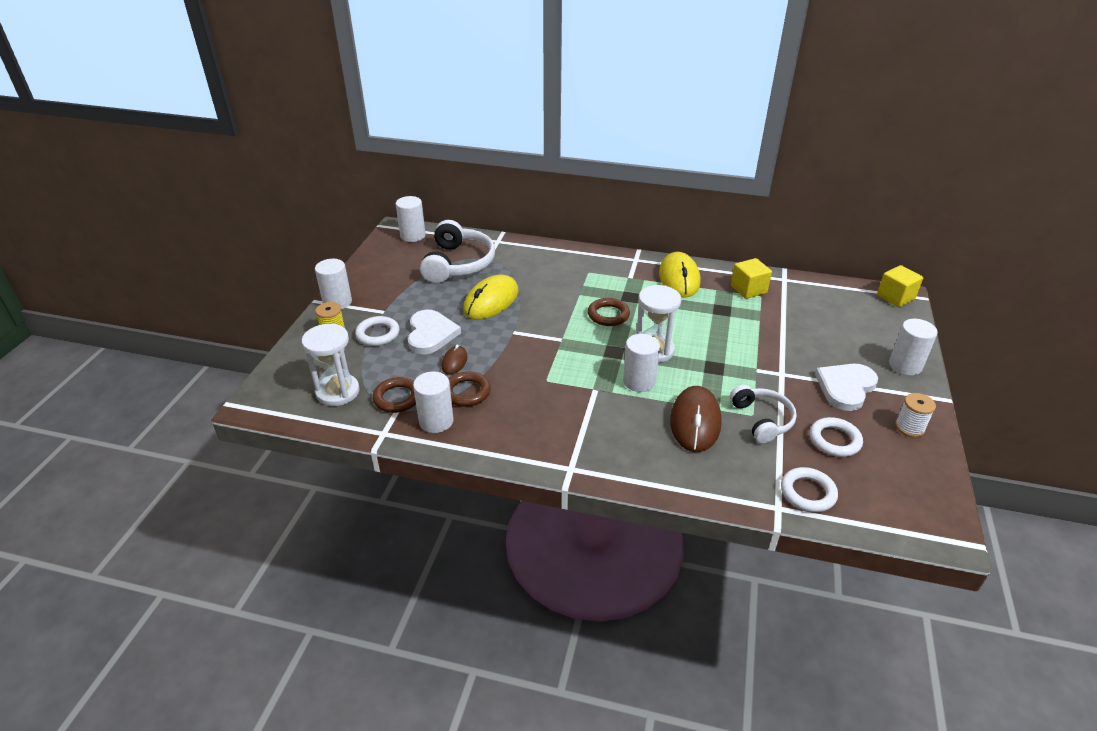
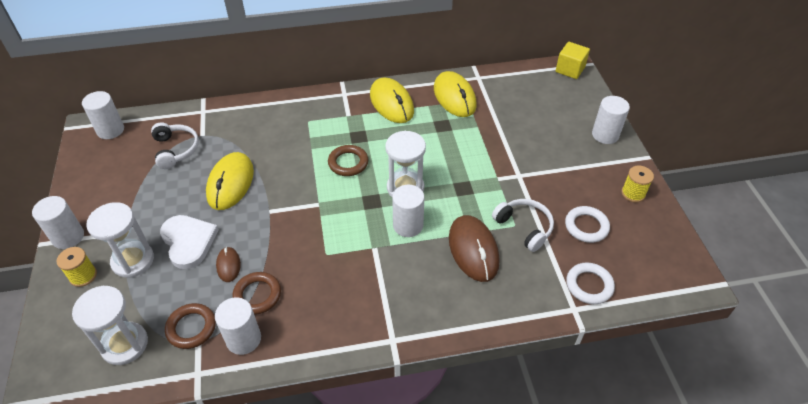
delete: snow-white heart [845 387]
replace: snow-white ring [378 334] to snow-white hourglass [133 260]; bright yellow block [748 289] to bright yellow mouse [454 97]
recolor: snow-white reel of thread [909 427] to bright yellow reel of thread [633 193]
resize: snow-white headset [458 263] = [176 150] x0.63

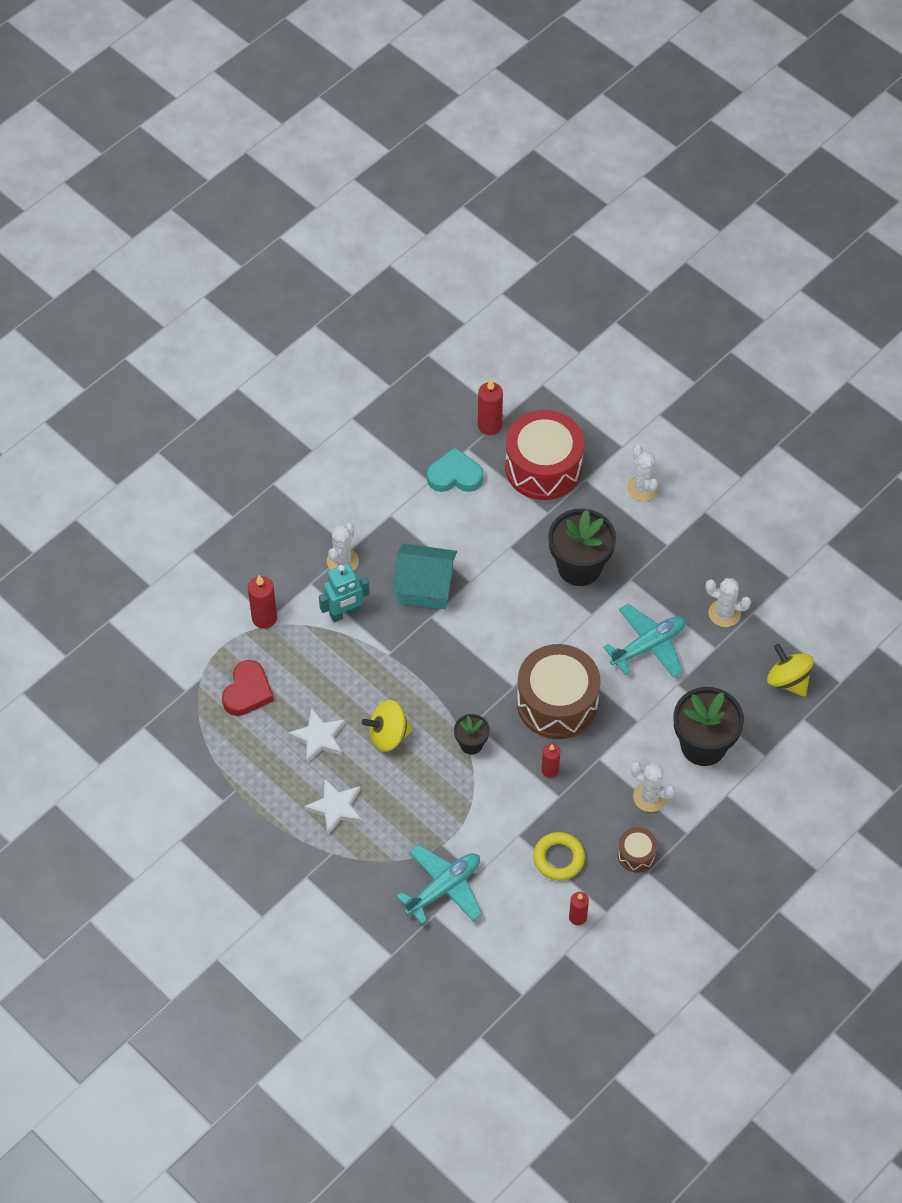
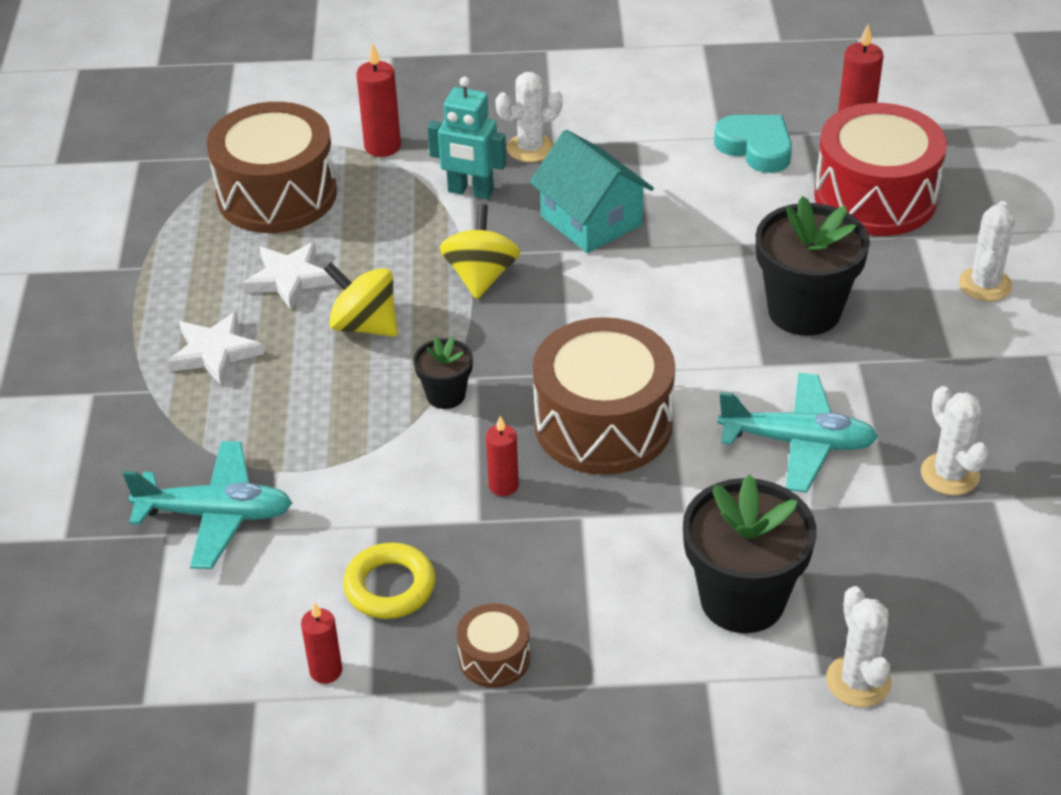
move: snow-white prickly plant [650 797] to [858 681]; bright yellow whirligig [788 680] to [481 276]
replace: red heart [247 692] to dark brown drum [277 194]

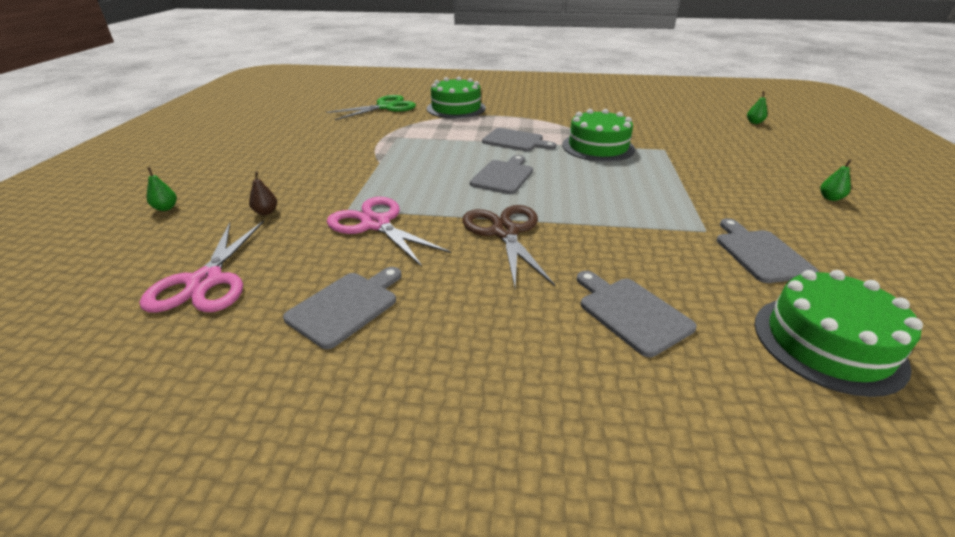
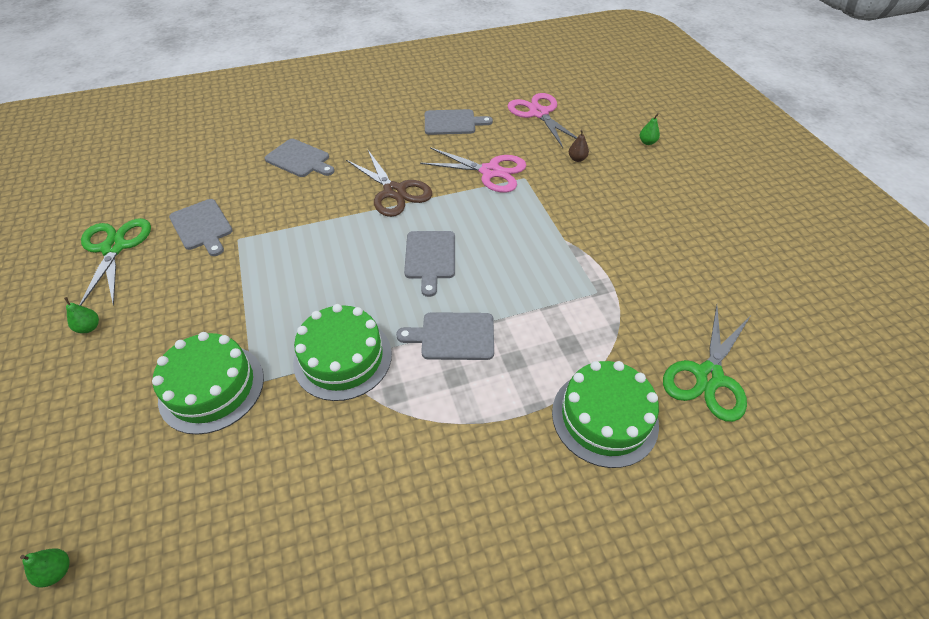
insert: emerald pair of scissors [114 248]
move: emerald gateau [827 343] to [212 387]
rotate: gray cutting board [346 306] = [452 122] 105 degrees counterclockwise

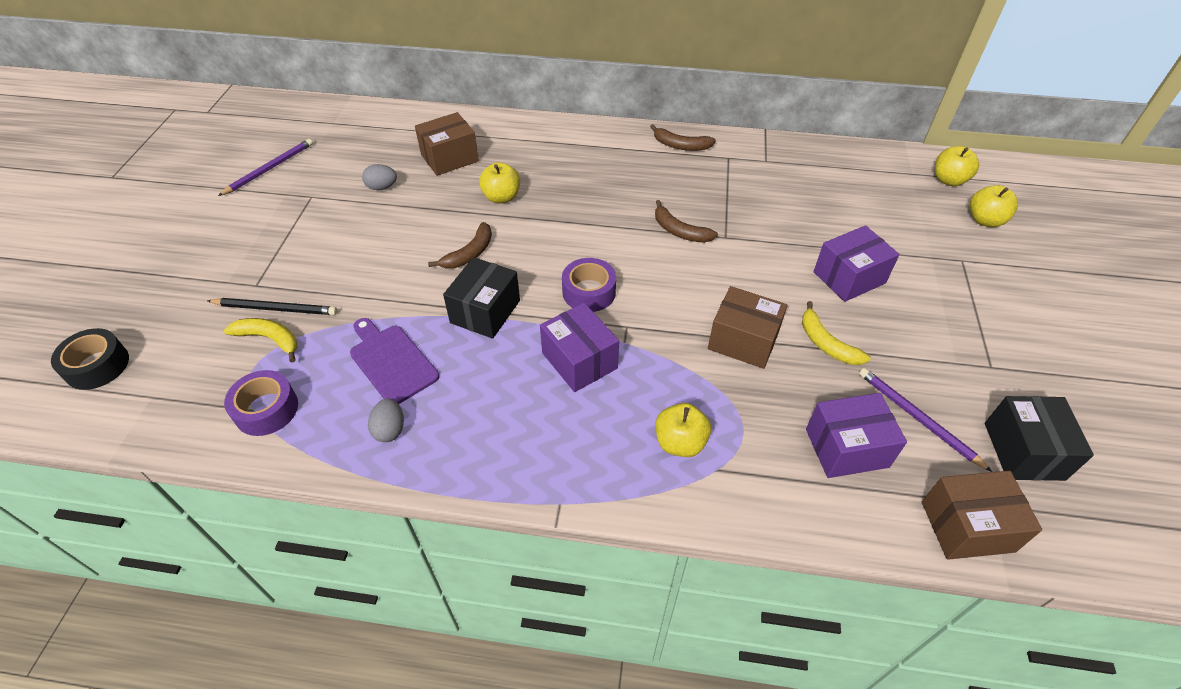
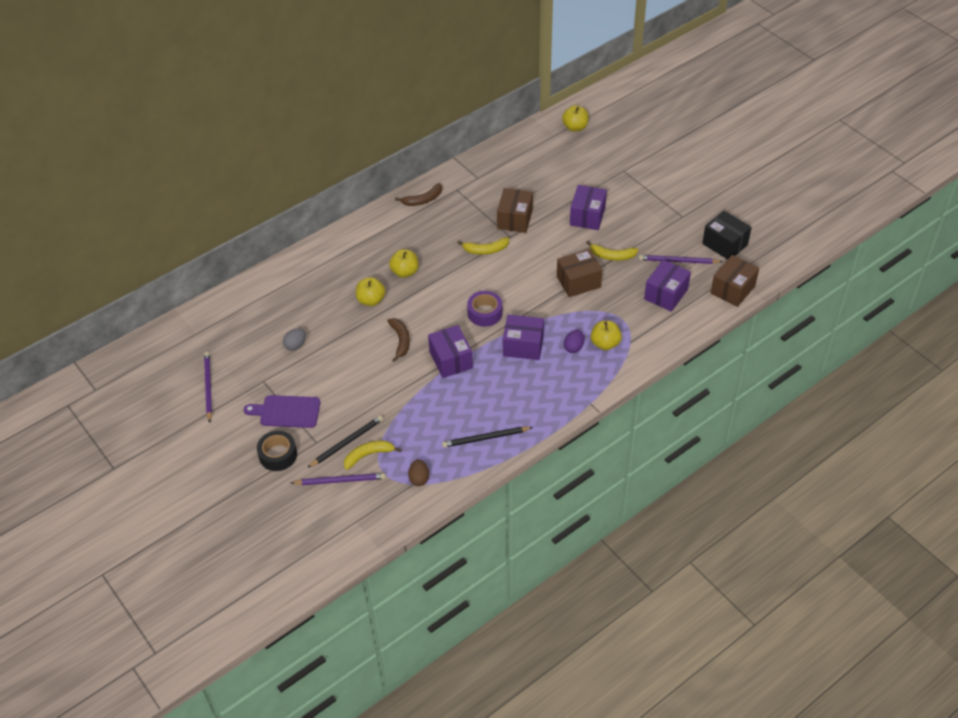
insert: violet pencil [340 480]; violet egg [573 347]
move: ebony sticky tape [97 366] to [278 455]; violet cutting board [391 361] to [287 412]; dark brown box [450 158] to [515 219]; bright yellow toy apple [985 220] to [405 272]
replace: violet sticky tape [266 409] to dark brown egg [419 478]; gray egg [390 429] to ebony pencil [485 438]
recolor: ebony box [485 311] to violet box [451 360]; dark brown toy banana [679 231] to bright yellow toy banana [485 250]

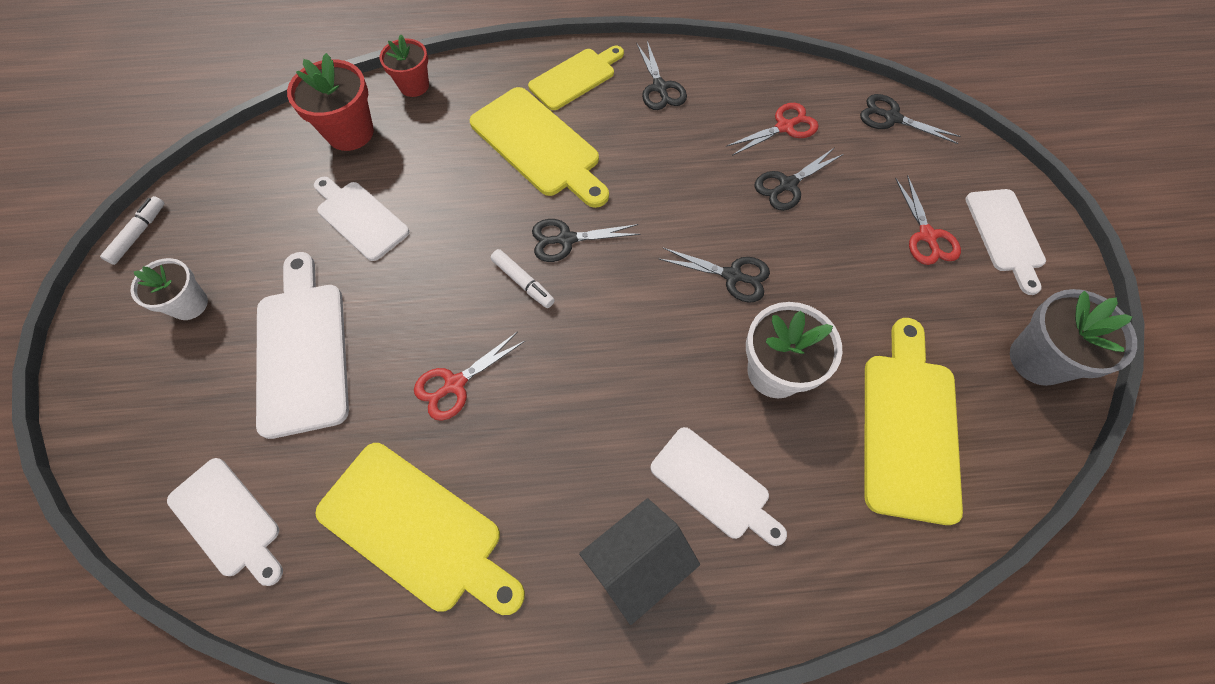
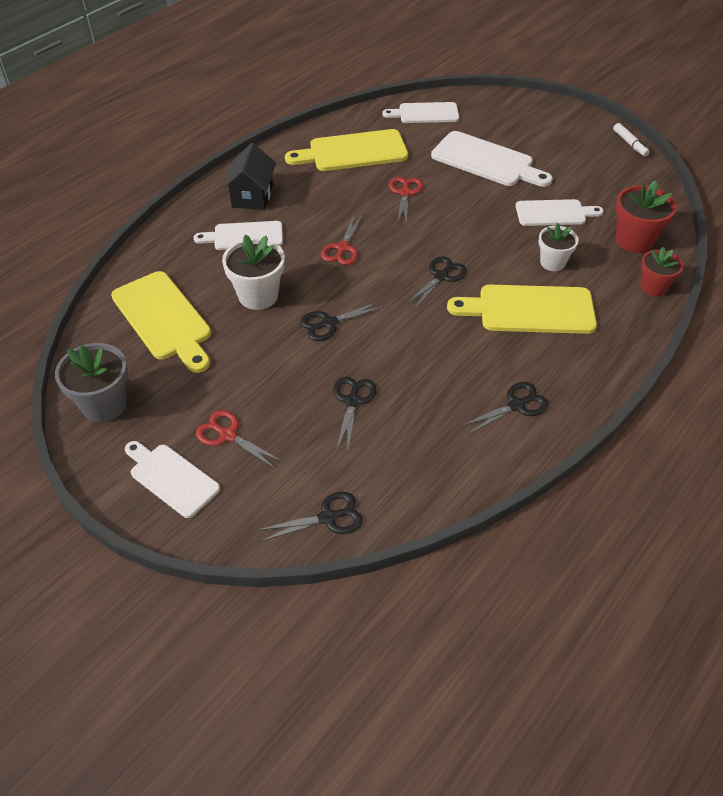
delete: snow-white felt pen [523 282]; bright yellow cutting board [575 77]
move: snow-white potted plant [189 304] to [552 262]; red pair of scissors [784 127] to [343 248]
rotate: ebony pair of scissors [660 87] = [516 405] 120 degrees clockwise

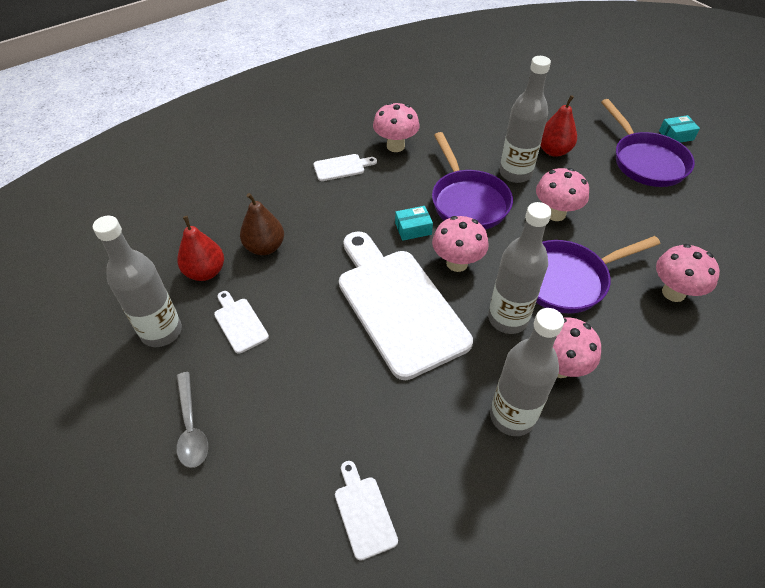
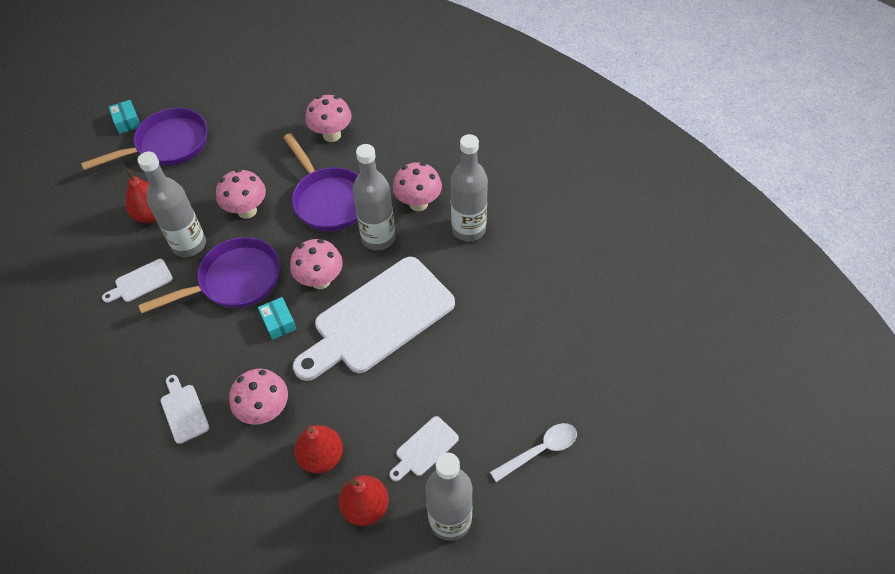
move: snow-white cutting board [364 512] to [141 282]; rose-pink toadstool [395 146] to [265 410]
recolor: gray tablespoon [191 428] to snow-white tablespoon [540 450]; dark brown pear [265 247] to red pear [321 457]

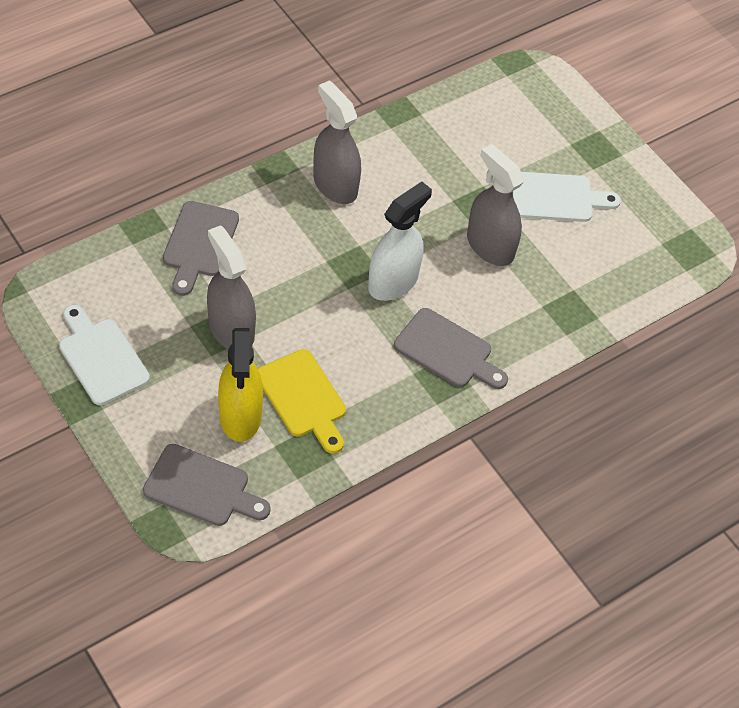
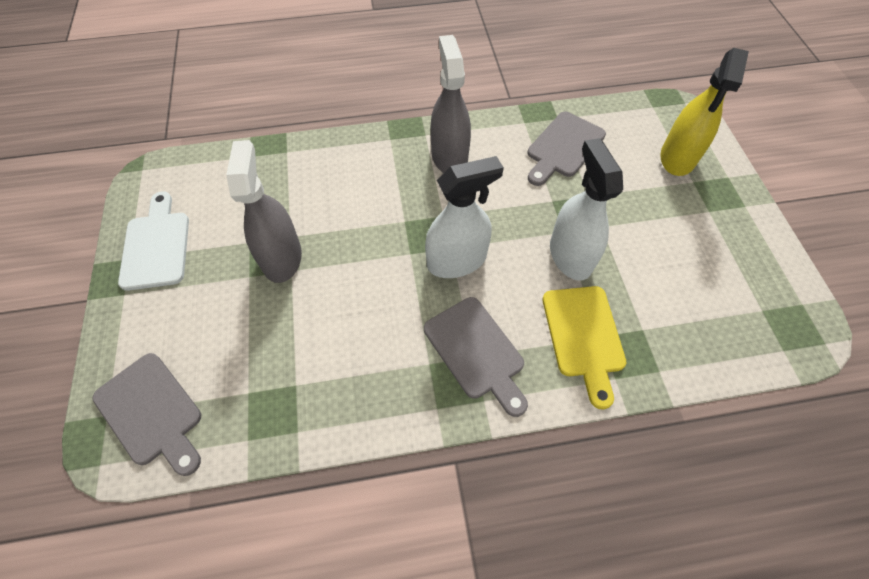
delete: snow-white cutting board [557 198]
move: gray cutting board [199 243] to [563 147]; bright yellow spray bottle [240 415] to [677 158]; bright yellow cutting board [303 398] to [583 336]
recolor: gray spray bottle [490 246] to snow-white spray bottle [570 255]

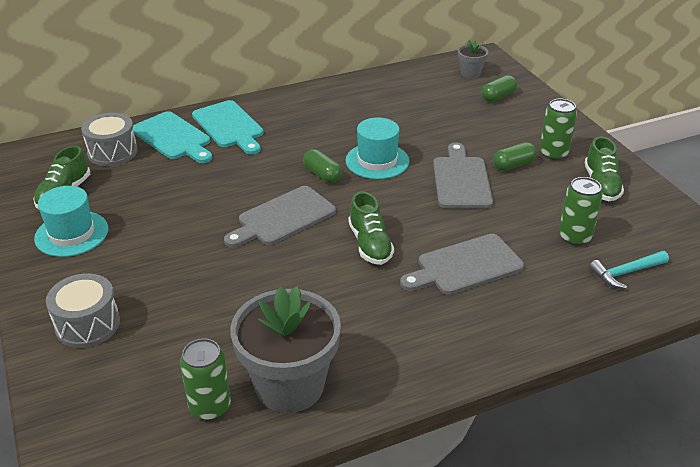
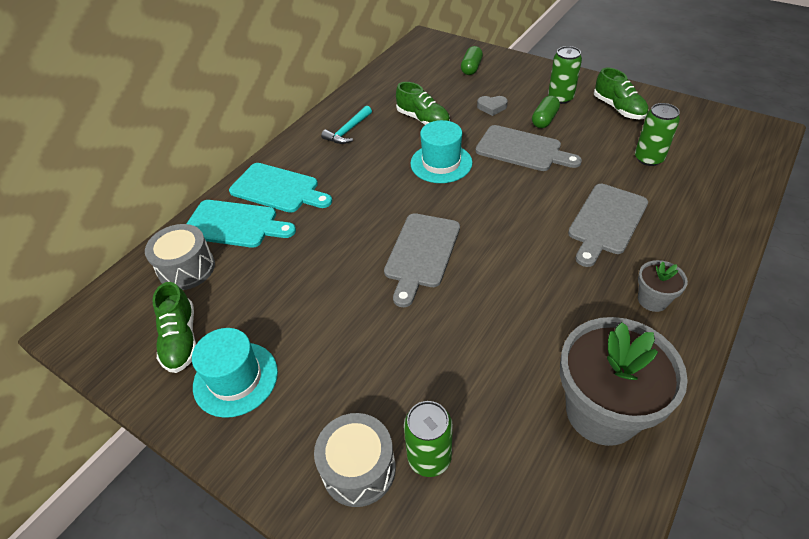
delete: emerald capsule [322 174]
insert: gray heart [492 107]
move: emerald can [210 407] to [429 457]; emerald lace-up shoe [370 244] to [423 119]; gray potted plant [470 73] to [652 300]; aqua hammer [626 273] to [348 131]
rotate: gray cutting board [461 180] = [522 150] 150 degrees clockwise

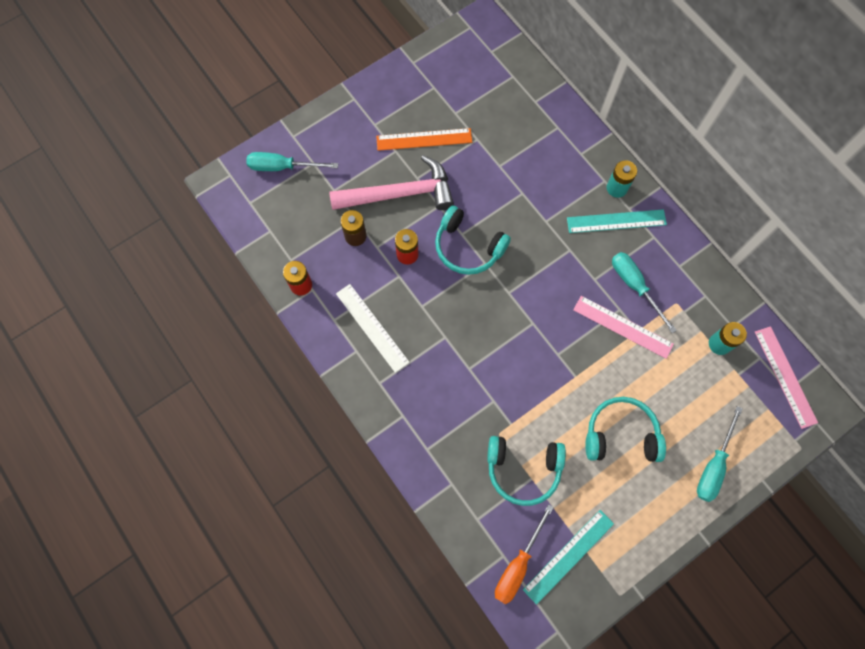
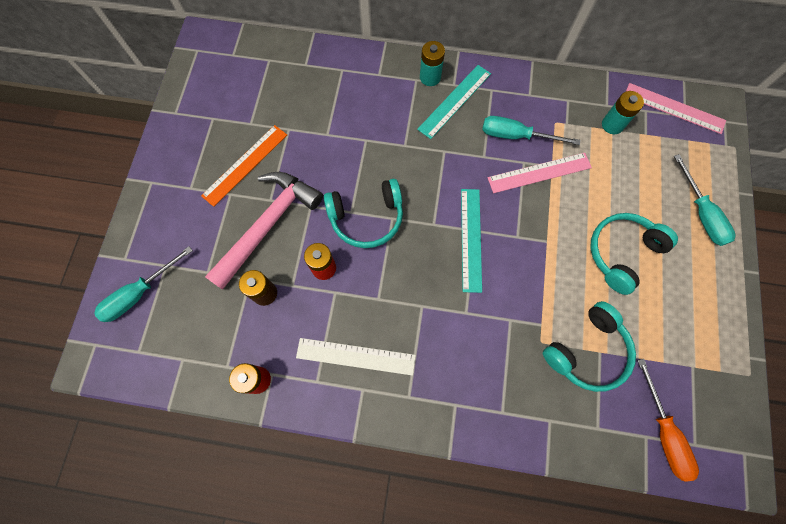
move: aqua ruler [568 556] to [471 239]

